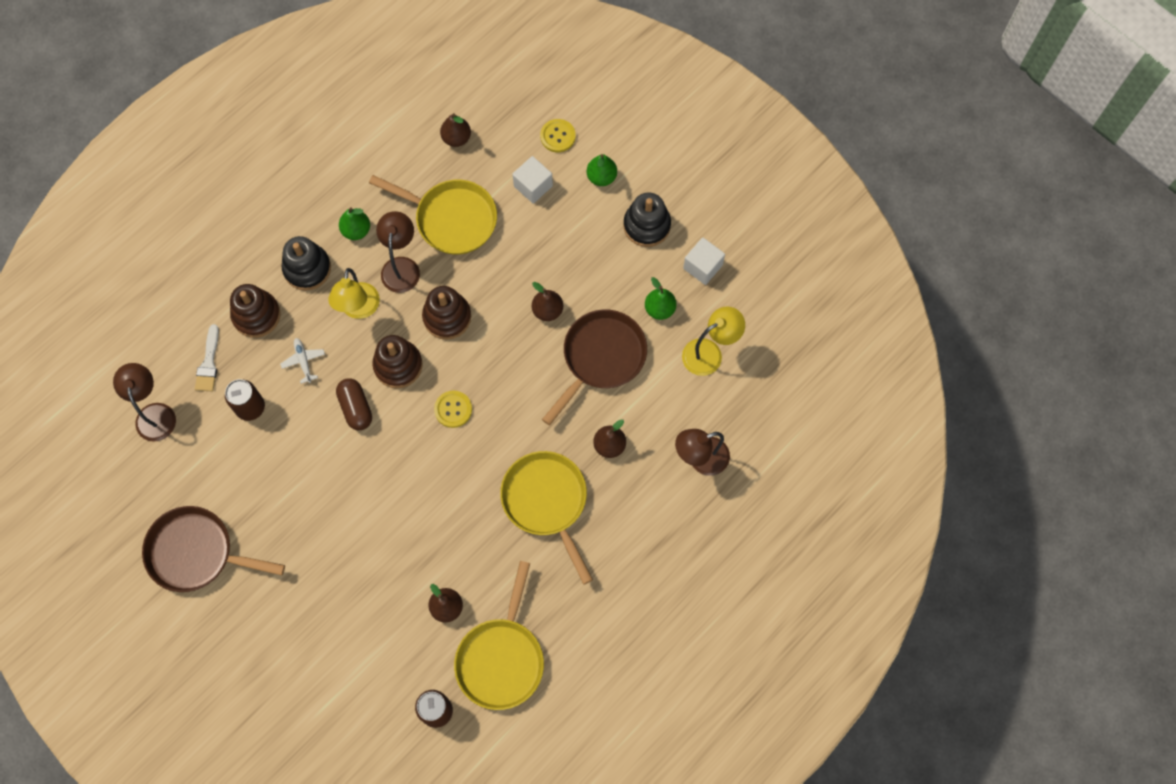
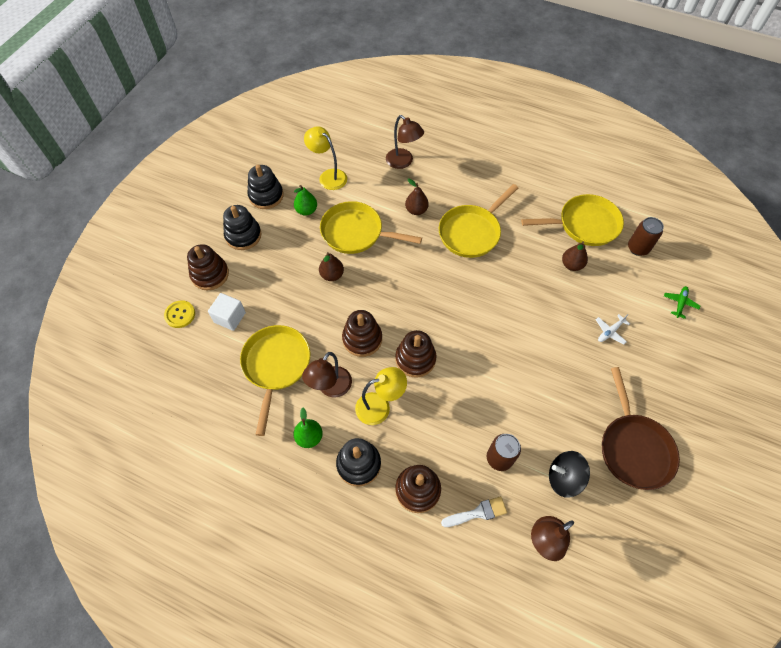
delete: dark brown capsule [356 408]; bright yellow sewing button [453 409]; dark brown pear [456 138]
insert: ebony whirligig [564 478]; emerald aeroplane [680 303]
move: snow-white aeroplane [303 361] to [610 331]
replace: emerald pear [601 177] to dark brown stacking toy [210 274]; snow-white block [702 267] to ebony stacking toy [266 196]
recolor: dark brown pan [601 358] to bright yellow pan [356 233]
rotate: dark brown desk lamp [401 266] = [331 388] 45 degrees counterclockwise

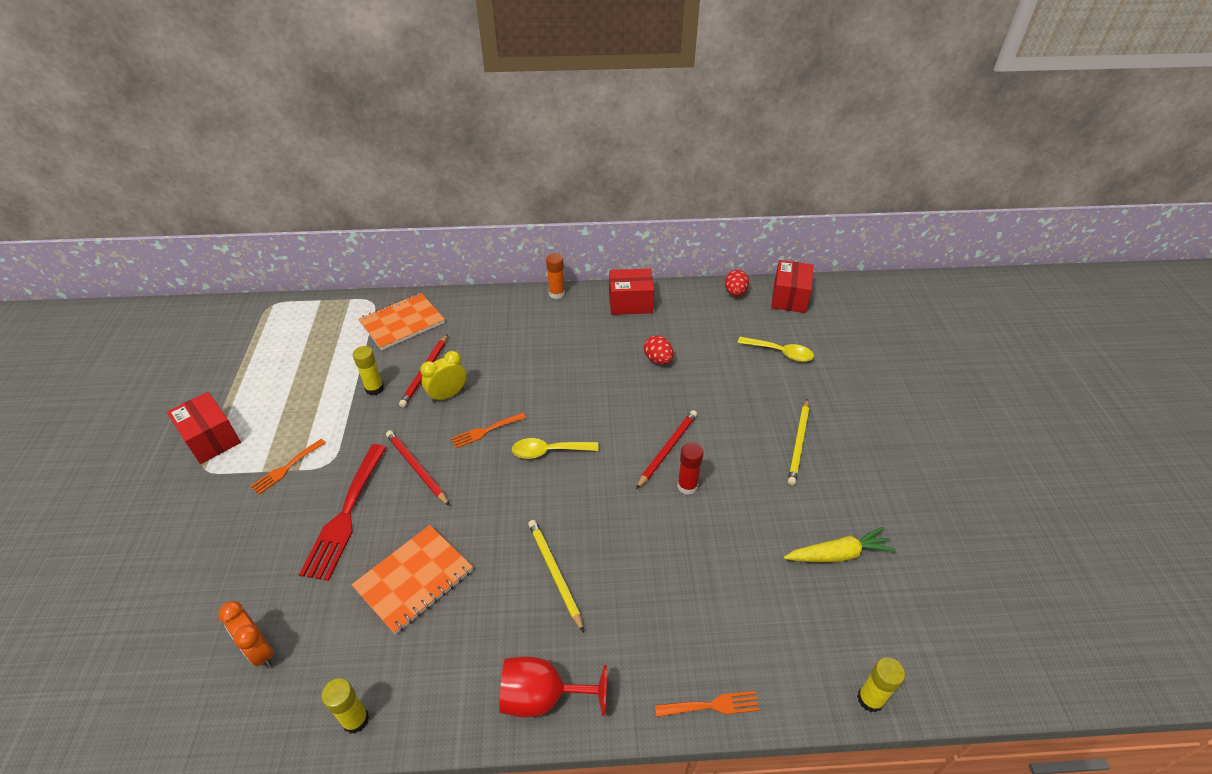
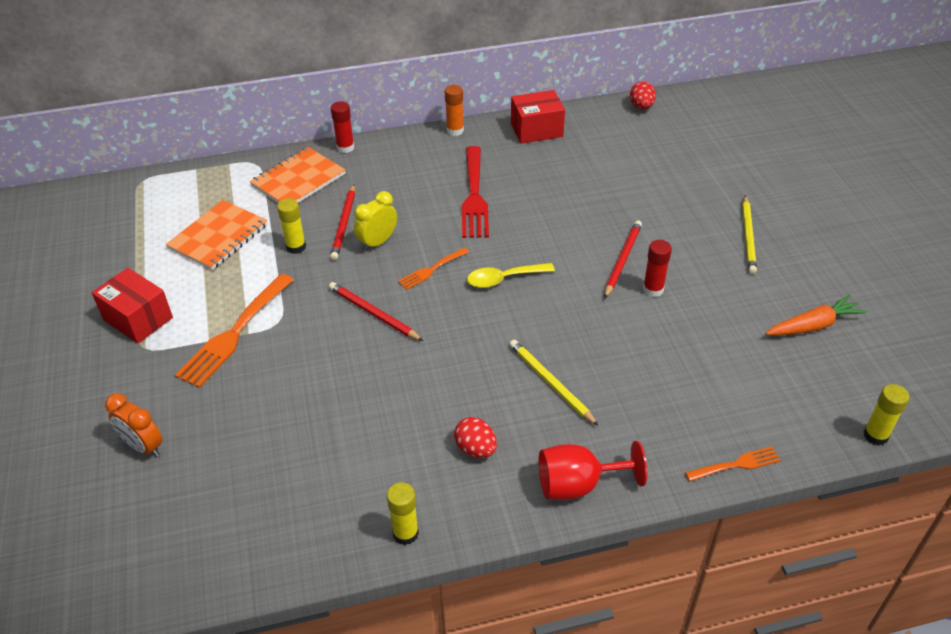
delete: bright yellow tablespoon [780 353]; red box [789 298]
insert: red stick of glue [345 148]
move: bright orange bedside clock [260 651] to [143 447]; red dinner fork [345 515] to [474 196]; bright orange notepad [414 579] to [218 237]; red egg [658 360] to [476 449]
recolor: bright yellow carrot [838 554] to bright orange carrot [813 325]
resize: bright orange dinner fork [286 468] = [234 334] x1.87

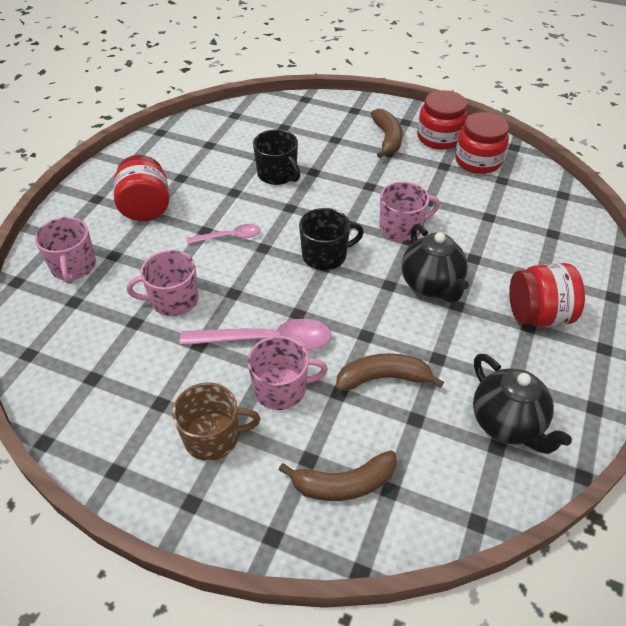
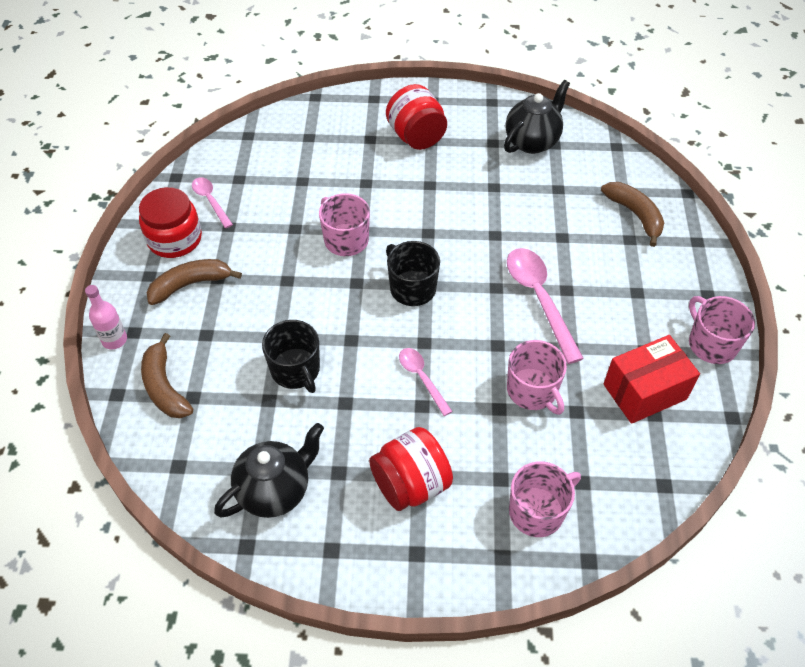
delete: dark brown coffee mug [213 437]
insert: rose-pink bottle [114 340]; red box [644 391]
move: rose-pink coffee mug [281 389] to [711 344]; dark brown toy banana [383 378] to [164 387]; ebony china teapot [431 285] to [275 490]
replace: red jam jar [478 160] to rose-pink tablespoon [210 201]
rotate: ebony coffee mug [277 174] = [296 370] 120 degrees clockwise

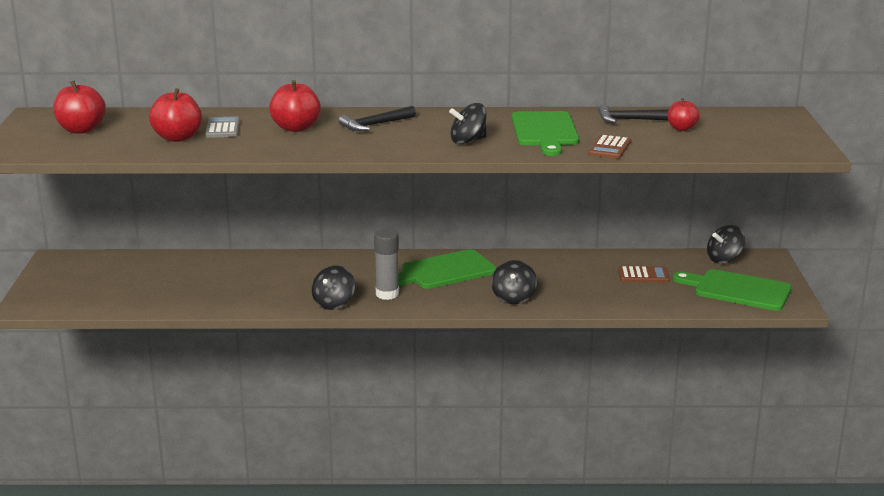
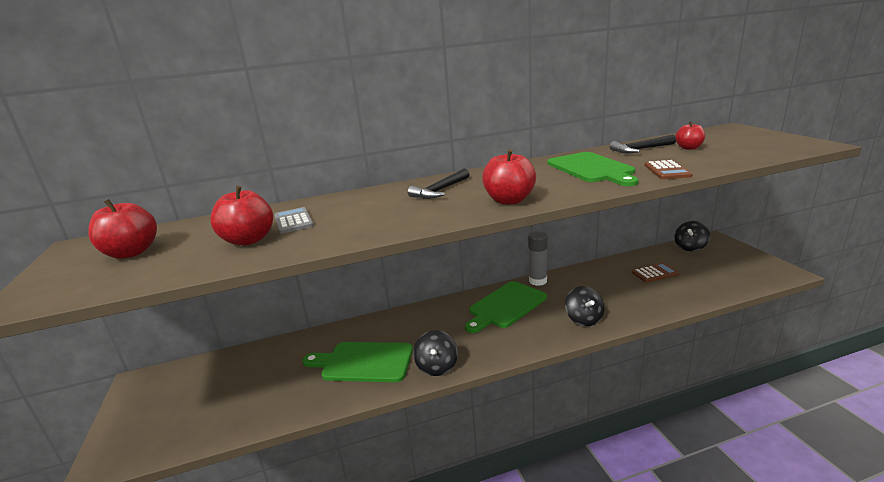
delete: ebony whirligig [468 141]
move: red toy apple [296 128] to [509 200]; gray stick of glue [387 294] to [538 281]; emerald cutting board [738 290] to [363 362]

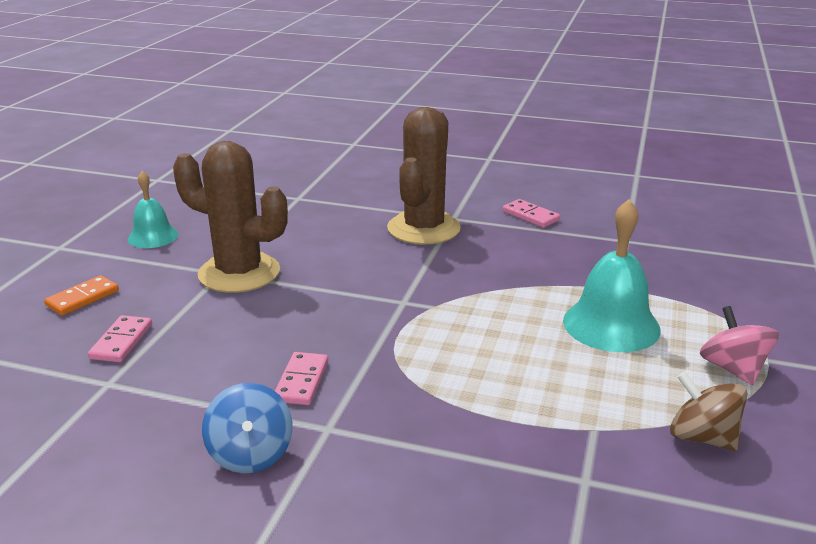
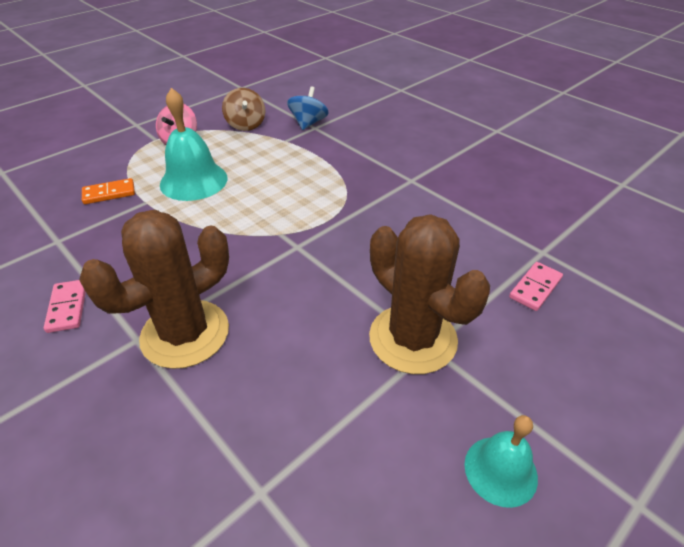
delete: rose-pink domino piece [302 381]
move: bright orange domino piece [82 298] to [109 193]; cobalt whirligig [250 454] to [308 123]

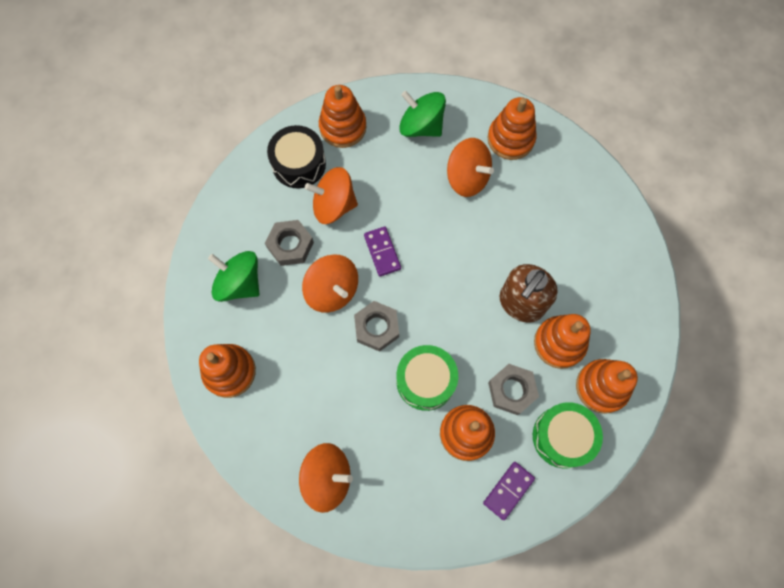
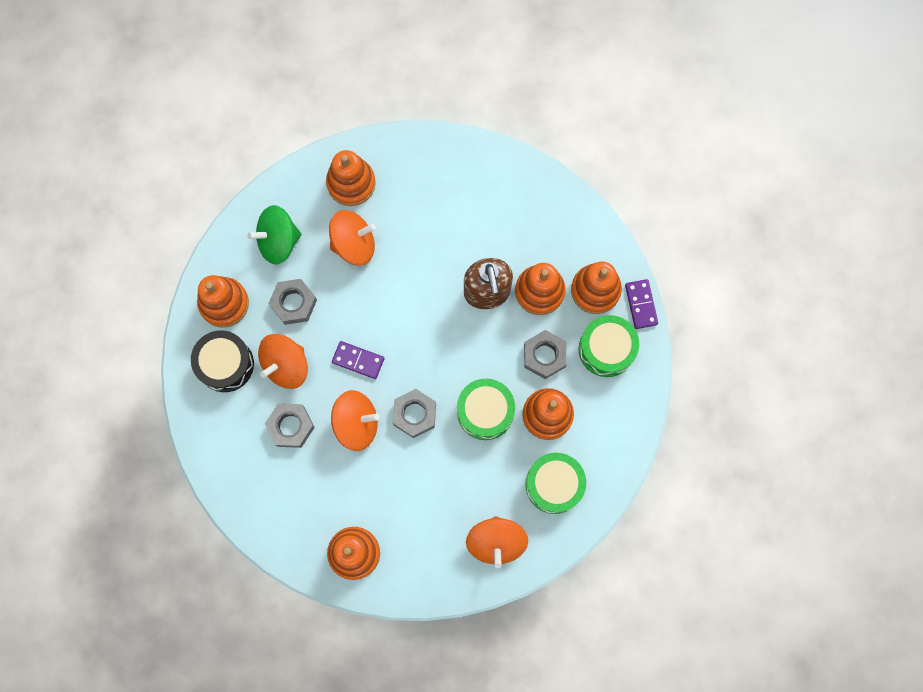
delete: emerald whirligig [239 283]
insert: gray hex nut [293 303]; emerald drum [554 484]
move: violet domino piece [508 490] to [641 304]
rotate: bright orange whirligig [327 478] = [496 542] 135 degrees clockwise

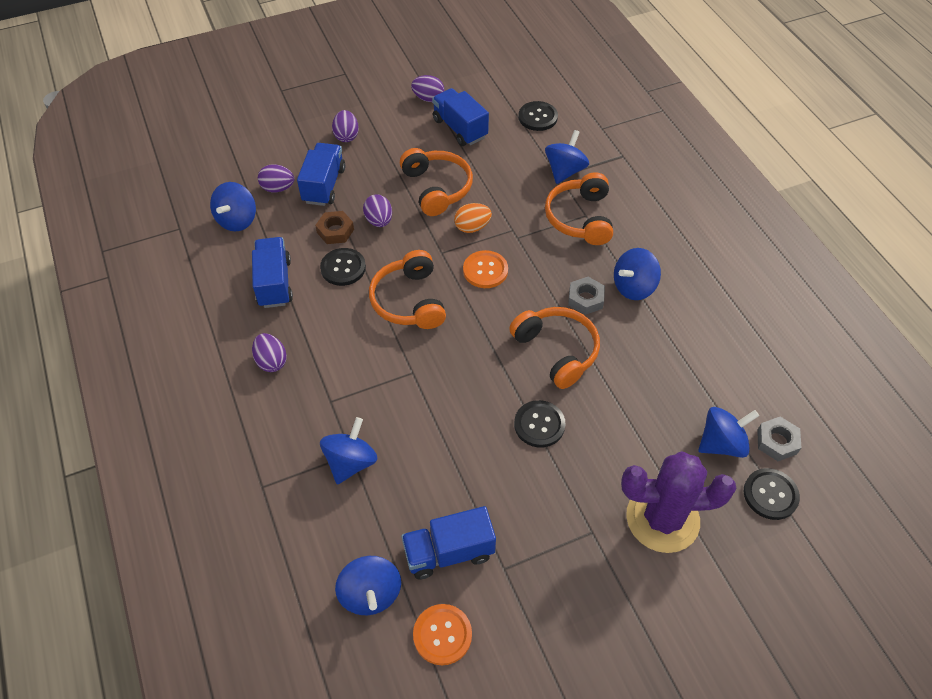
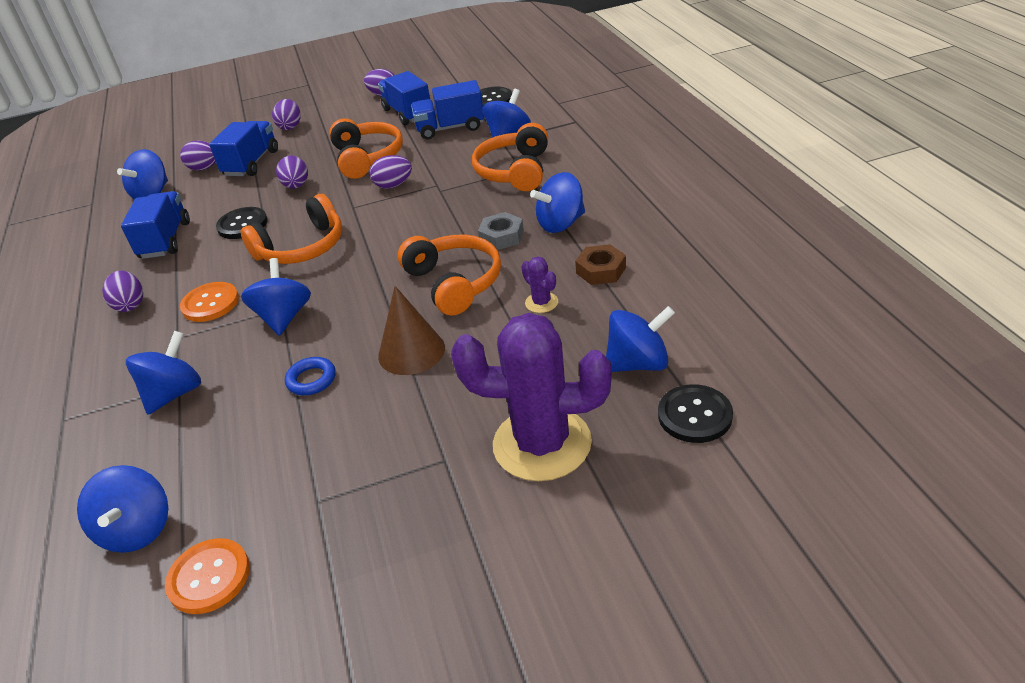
delete: gray hex nut [777 442]
insert: cobalt whirligig [284 317]; cobalt ring [311 380]; violet prickly plant [541 302]
move: dark brown hex nut [335 231] to [601 270]; cobalt truck [449 552] to [450 128]; bright orange sewing button [485 270] to [210 303]
replace: ebony sewing button [539 425] to dark brown solid cone [411 351]
recolor: bright orange egg [472 227] to violet egg [393 185]
rotate: bright orange headset [409 301] = [302 247] 120 degrees counterclockwise

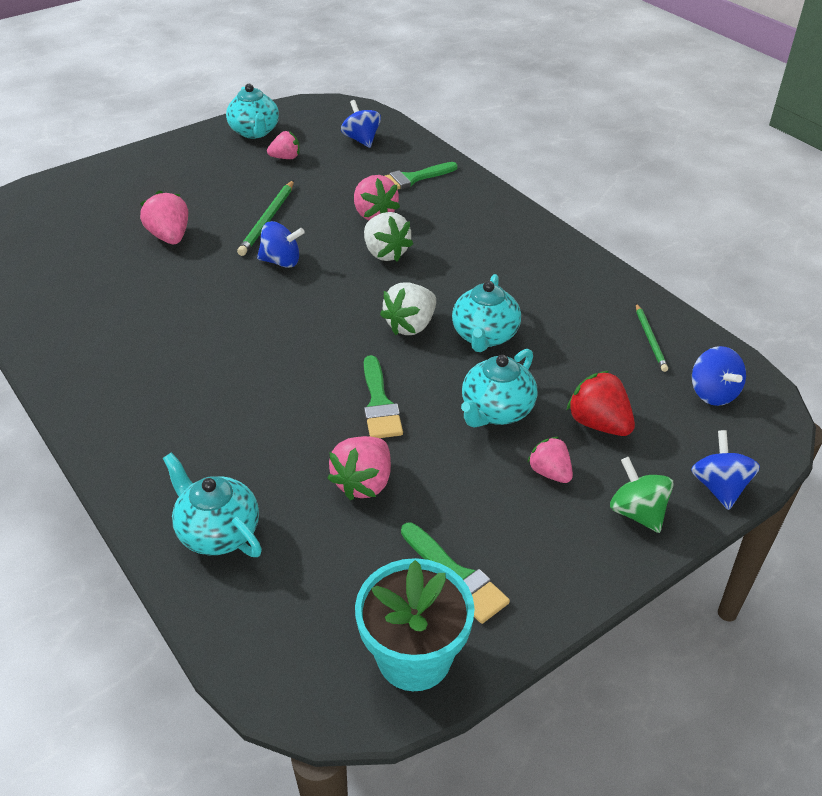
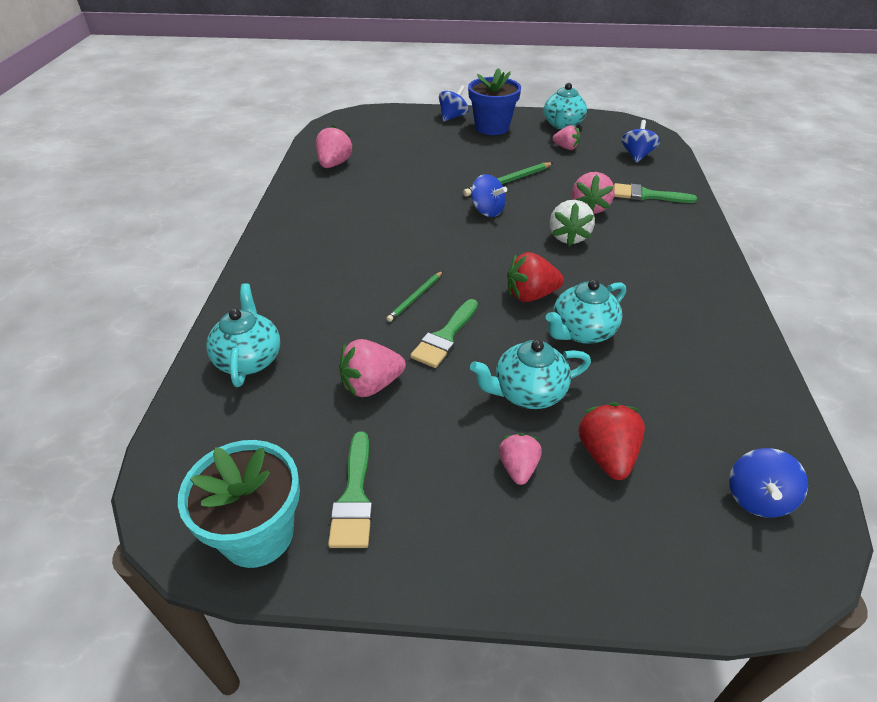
delete: emerald whirligig [637 512]
insert: cobalt potted plant [492 127]
move: rose-pink toy strawberry [170 237] to [334 164]; emerald pencil [650 339] to [415 297]; cobalt whirligig [719 487] to [453 117]
recolor: snow-white toy strawberry [411 325] to red toy strawberry [530 295]

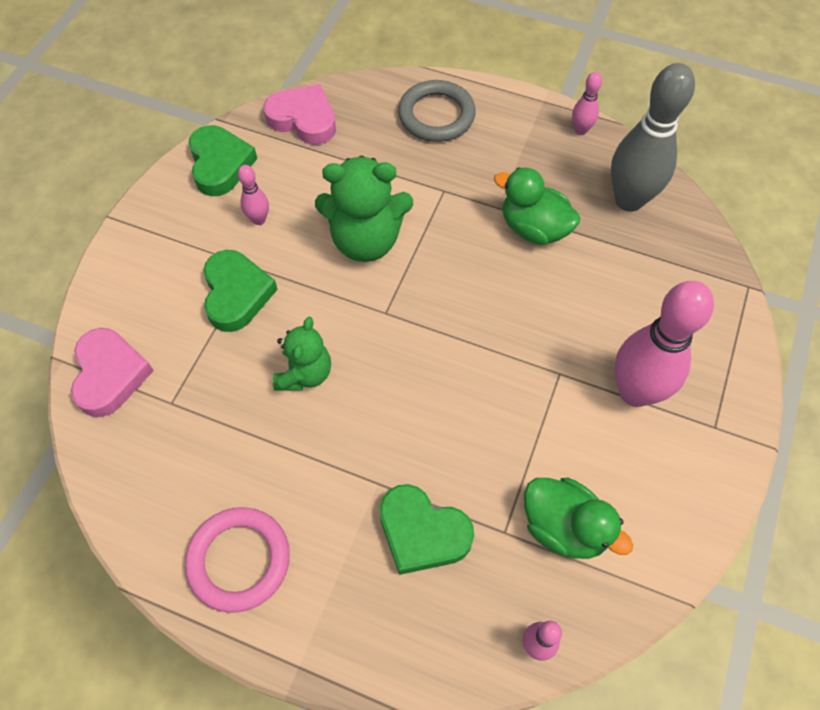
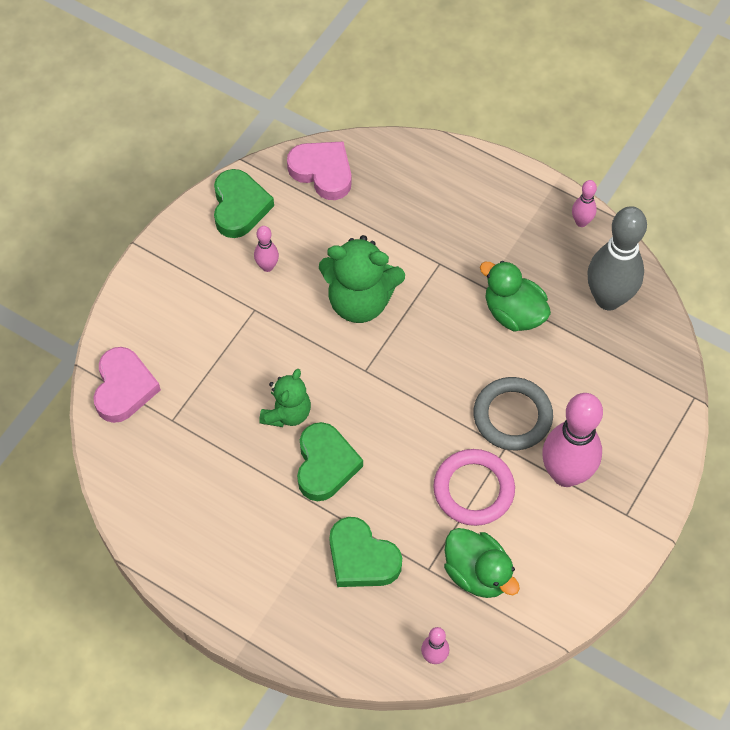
move: rose-pink ring [239 560] to [473 489]; emerald heart [236 294] to [325 465]; gray ring [436 115] to [512 416]

